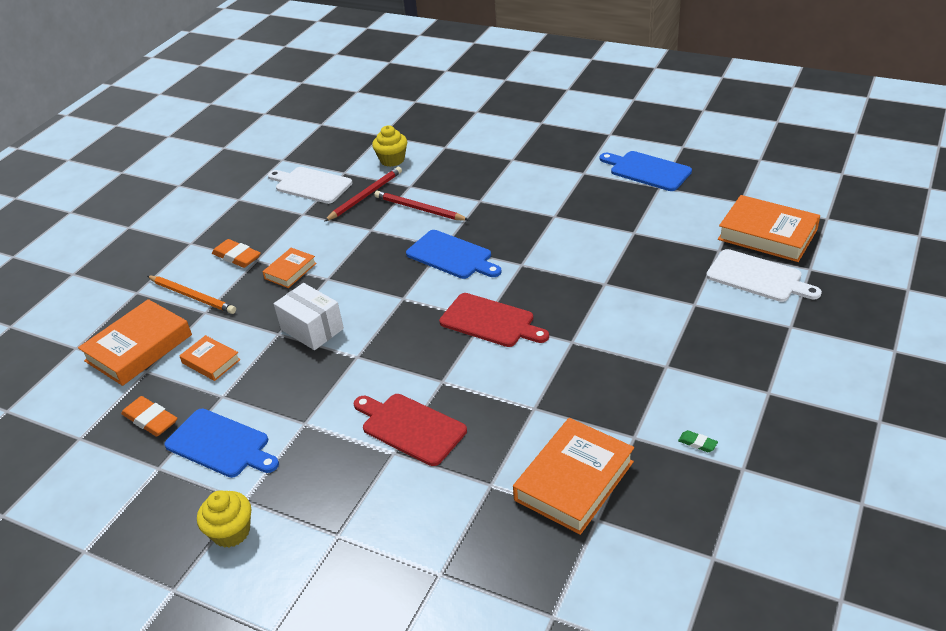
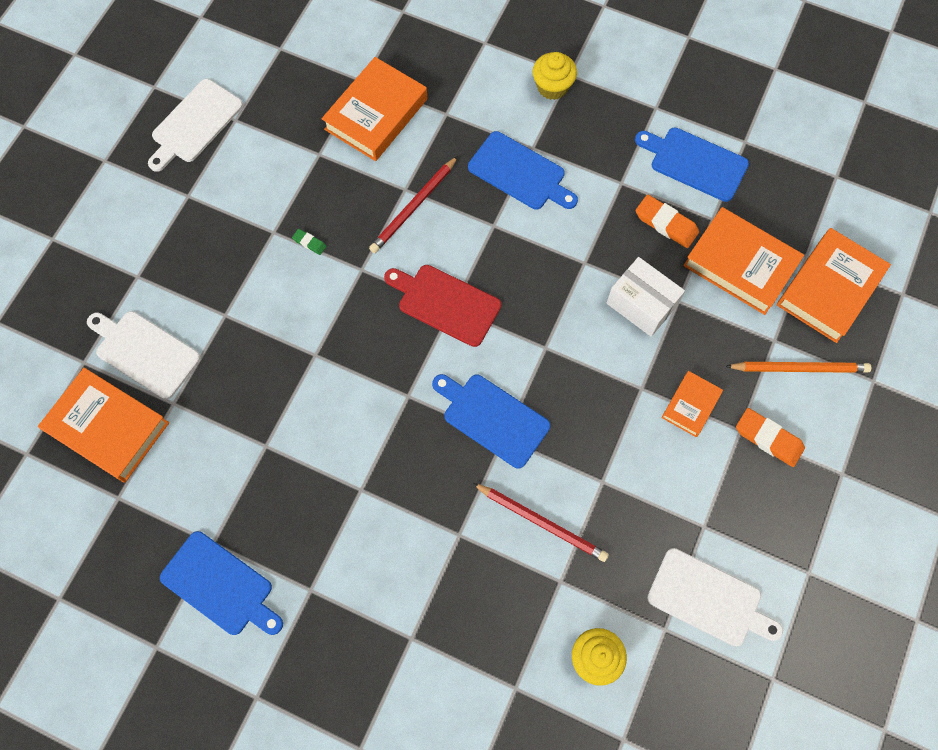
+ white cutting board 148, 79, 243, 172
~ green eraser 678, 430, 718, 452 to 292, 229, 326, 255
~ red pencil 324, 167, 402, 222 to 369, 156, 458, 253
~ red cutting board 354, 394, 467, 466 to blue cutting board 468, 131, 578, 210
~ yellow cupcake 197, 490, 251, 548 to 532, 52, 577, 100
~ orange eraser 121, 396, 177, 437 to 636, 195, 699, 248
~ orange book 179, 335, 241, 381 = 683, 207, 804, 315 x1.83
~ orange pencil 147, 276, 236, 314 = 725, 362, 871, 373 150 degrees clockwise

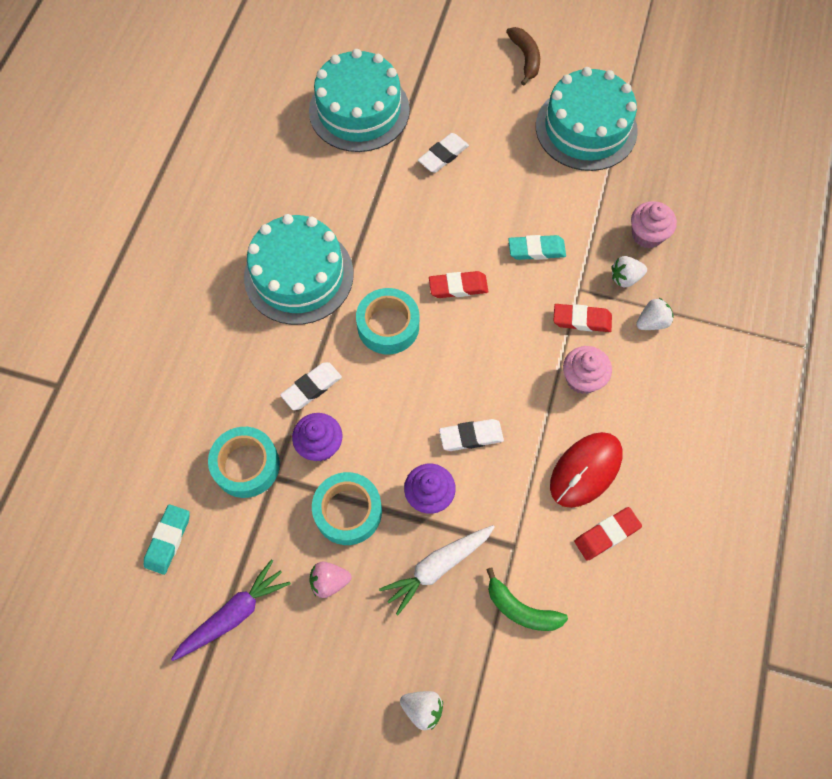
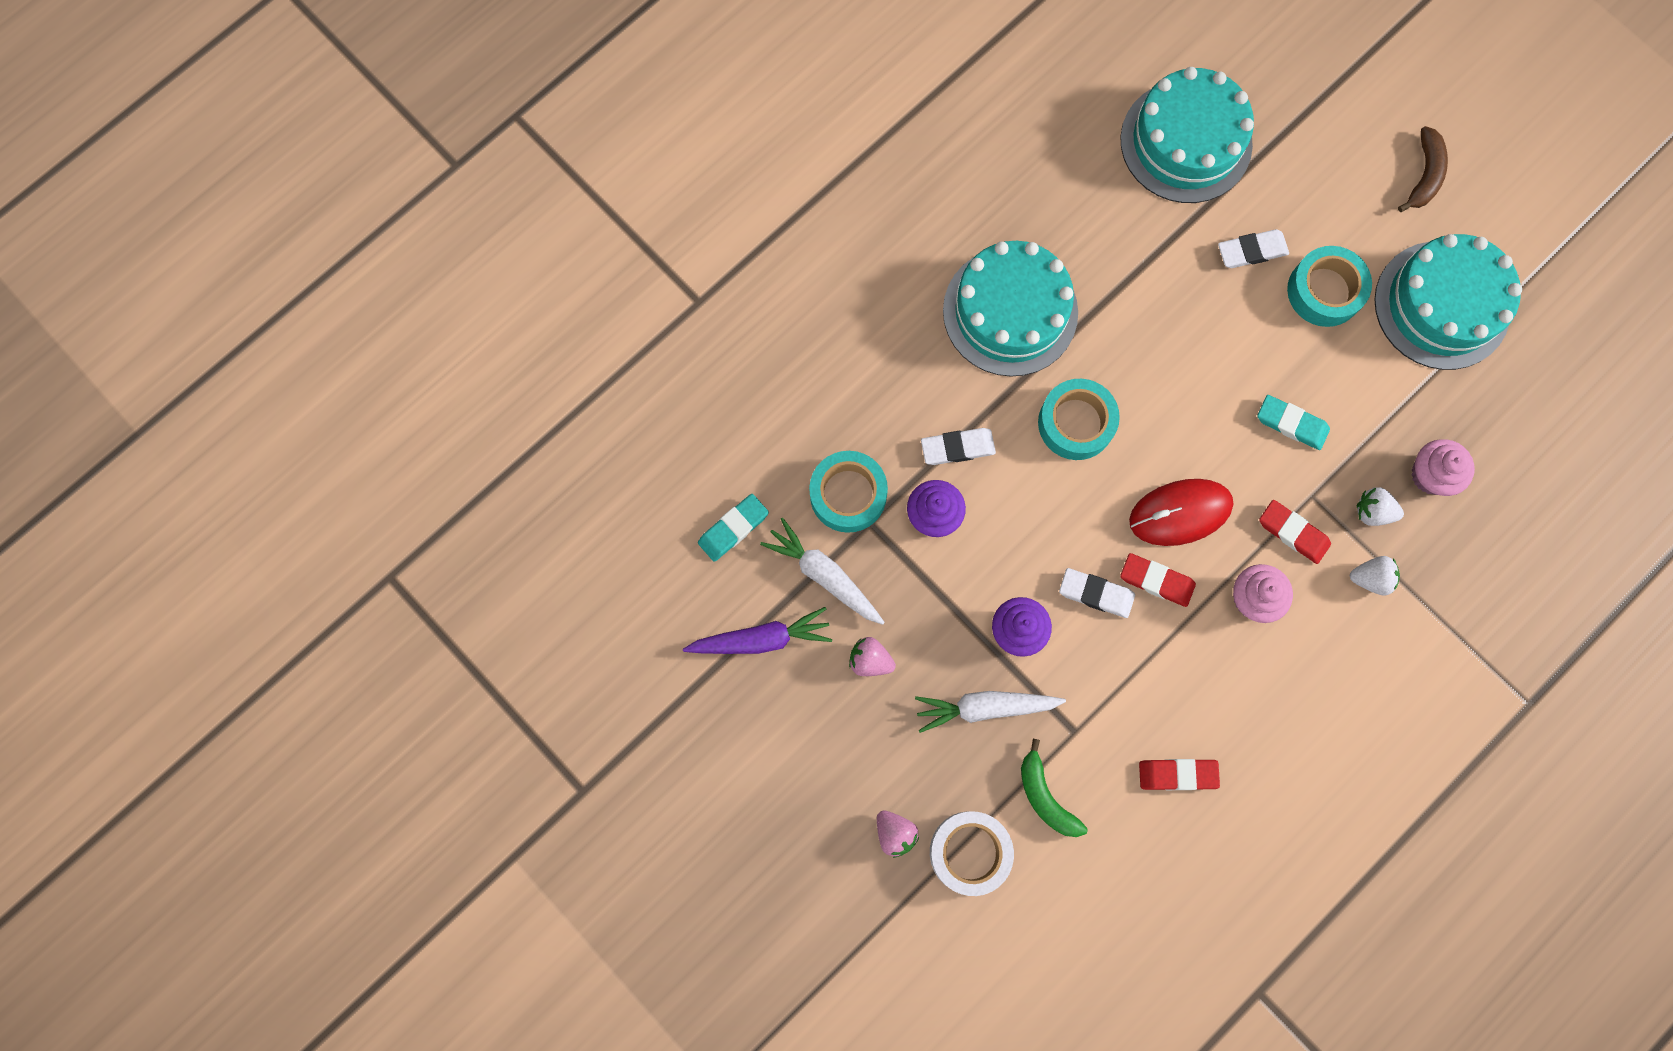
+ white carrot 760, 518, 885, 625
~ white strawberry 400, 691, 443, 730 to pink strawberry 877, 810, 919, 858
+ white tape 930, 811, 1014, 896
~ red eraser 429, 271, 488, 298 to 1120, 553, 1196, 607
~ red mouse 550, 432, 623, 508 to 1129, 479, 1233, 546
~ turquoise tape 312, 472, 382, 545 to 1287, 246, 1372, 327

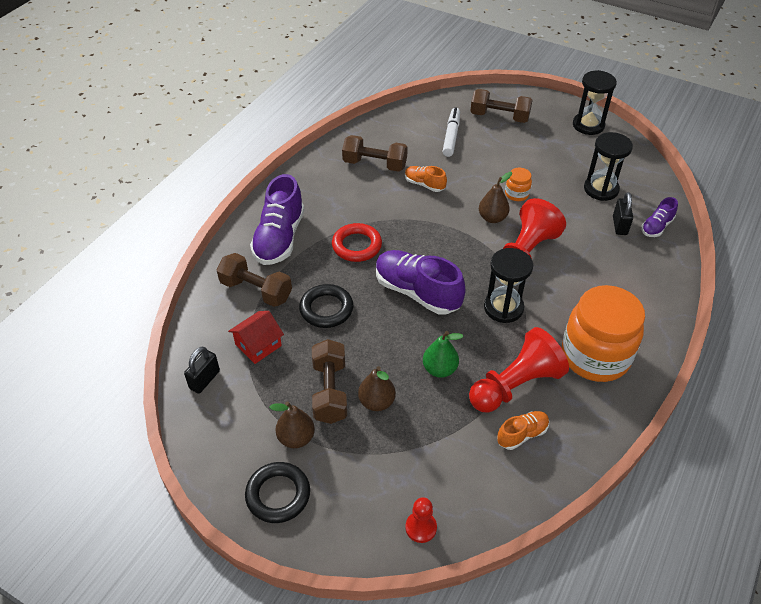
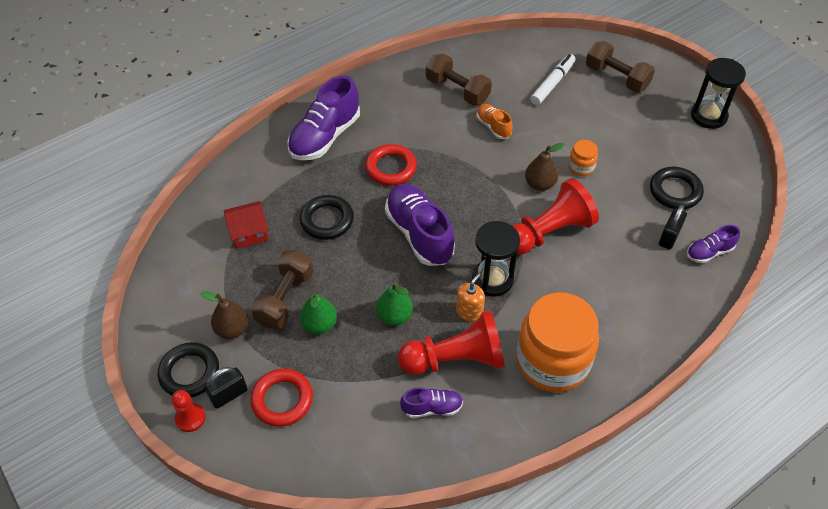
~ red pawn 405, 497, 437, 543 to 172, 390, 206, 432
~ black padlock 184, 347, 220, 394 to 205, 367, 248, 409
+ red ring 250, 369, 313, 427
~ brown pear 358, 366, 396, 411 to green pear 300, 292, 337, 334
~ orange shoe 497, 411, 549, 450 to purple shoe 400, 387, 463, 418
+ orange soap dispenser 456, 273, 485, 322
~ black hourglass 584, 132, 633, 201 to black ring 650, 167, 704, 209
- brown dumbbell 217, 253, 292, 307

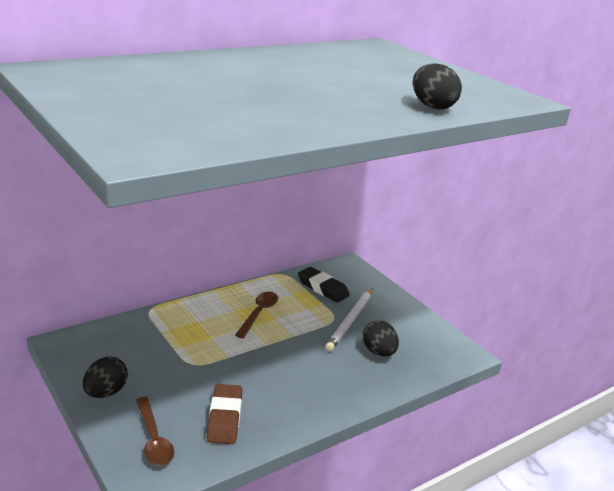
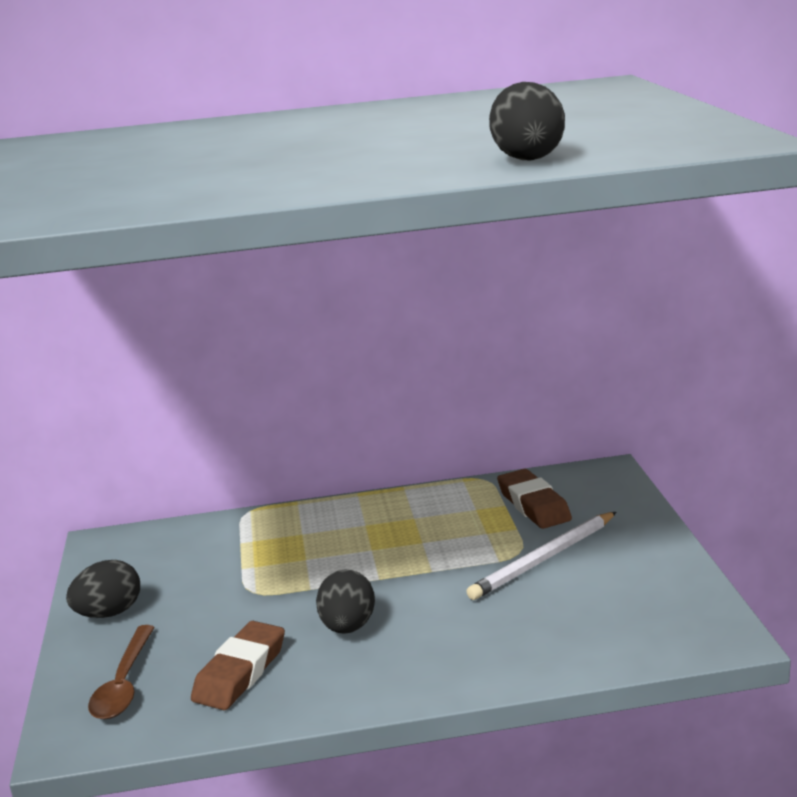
~ black egg 363, 320, 399, 356 to 316, 569, 375, 634
~ black eraser 298, 267, 350, 303 to brown eraser 497, 469, 572, 529
- brown spoon 235, 292, 278, 338

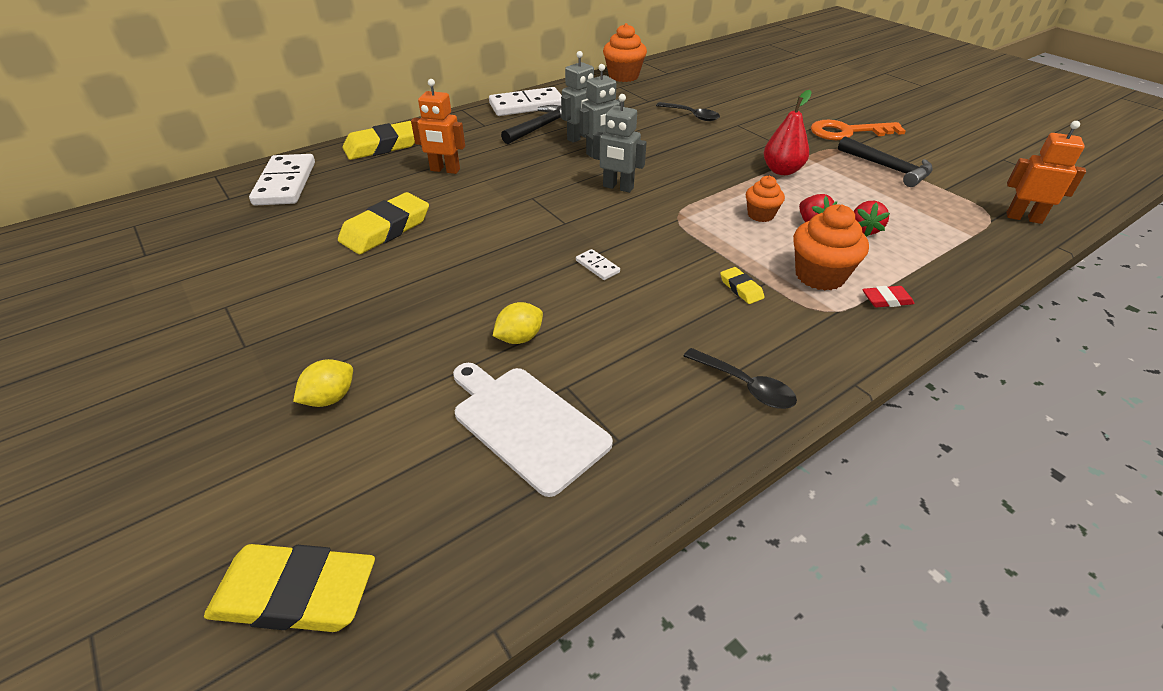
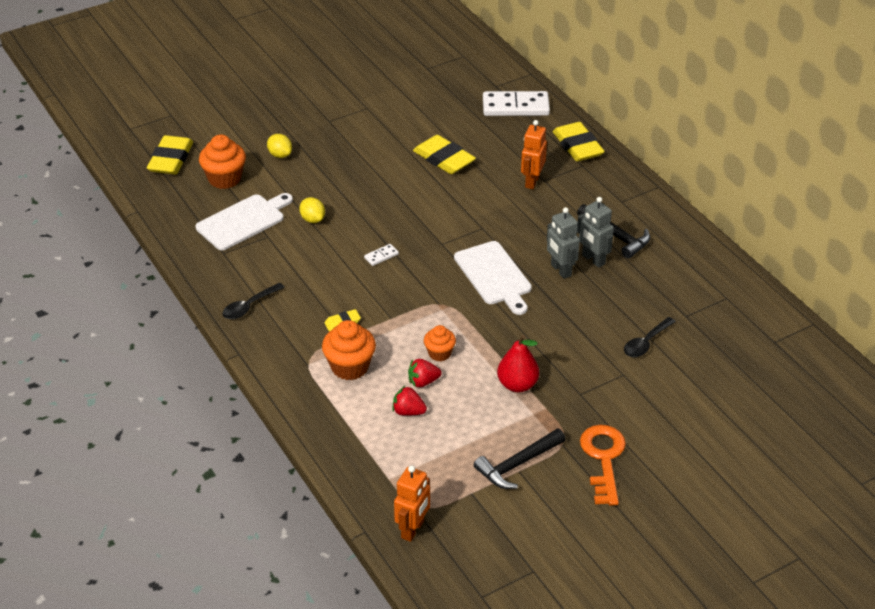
~ orange cupcake 603, 23, 647, 82 to 199, 135, 246, 189
~ grey robot 593, 94, 647, 193 to white cutting board 454, 241, 532, 315
- white domino 489, 87, 562, 116
- red eraser 862, 286, 915, 307

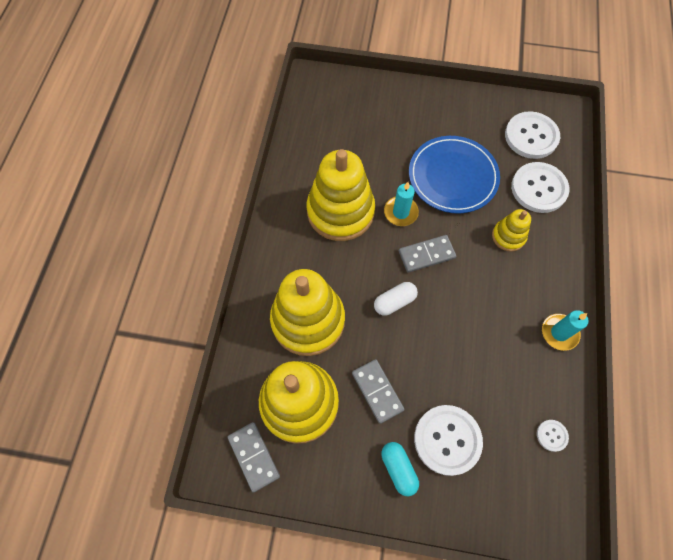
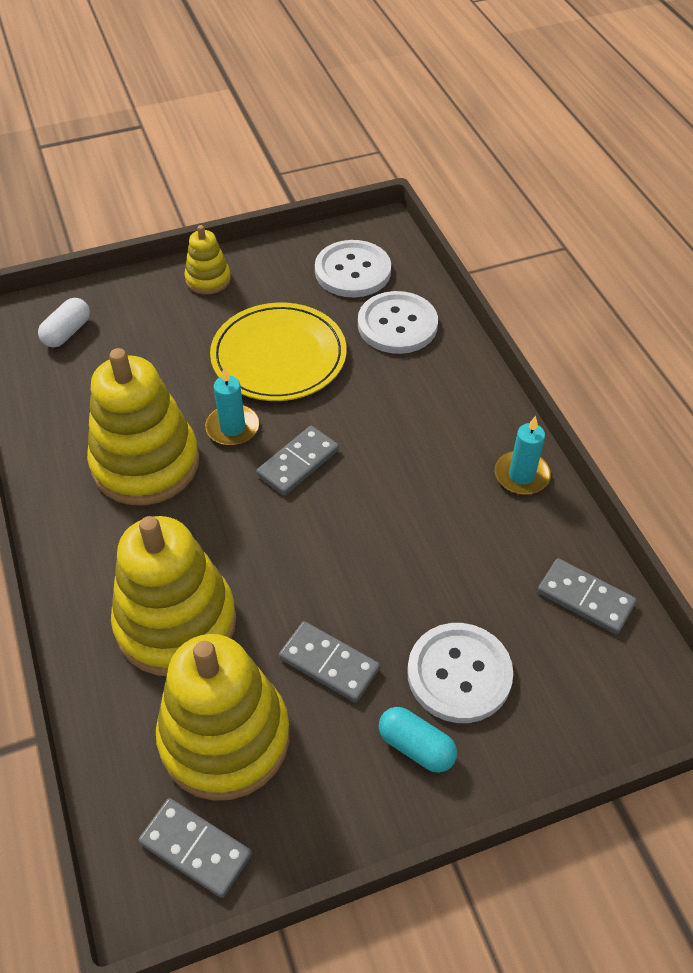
~ white capsule 374, 282, 418, 316 to 38, 298, 90, 347
~ yellow stacking toy 492, 209, 531, 252 to 184, 225, 231, 295
~ blue plate 409, 136, 500, 214 to yellow plate 210, 303, 347, 401
~ white button 537, 420, 569, 452 to grey domino 537, 558, 637, 634

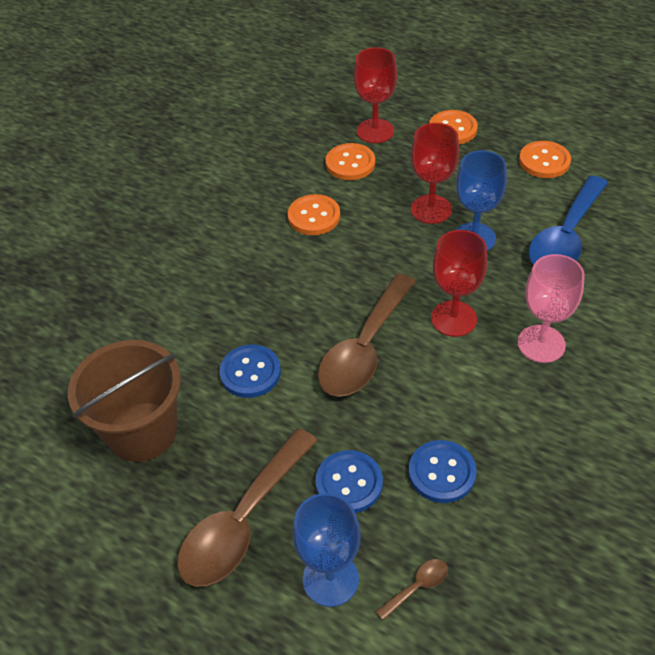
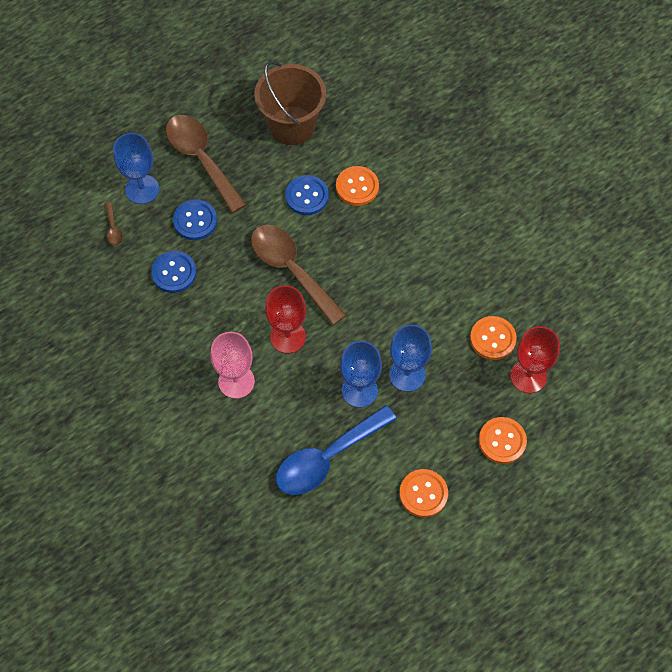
~ blue spoon 529, 175, 608, 265 = 276, 405, 397, 495 90 degrees counterclockwise
~ orange button 288, 194, 340, 235 to 336, 166, 379, 206
~ red goblet 411, 123, 459, 224 to blue goblet 389, 325, 432, 392

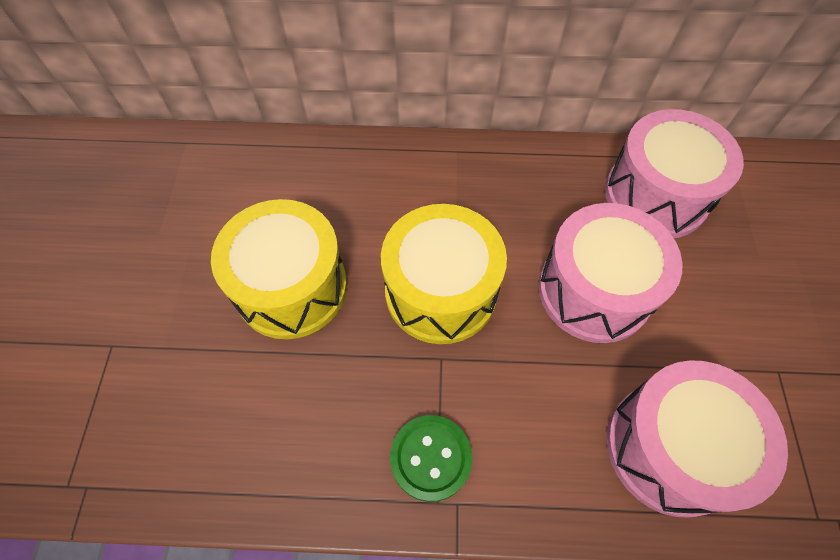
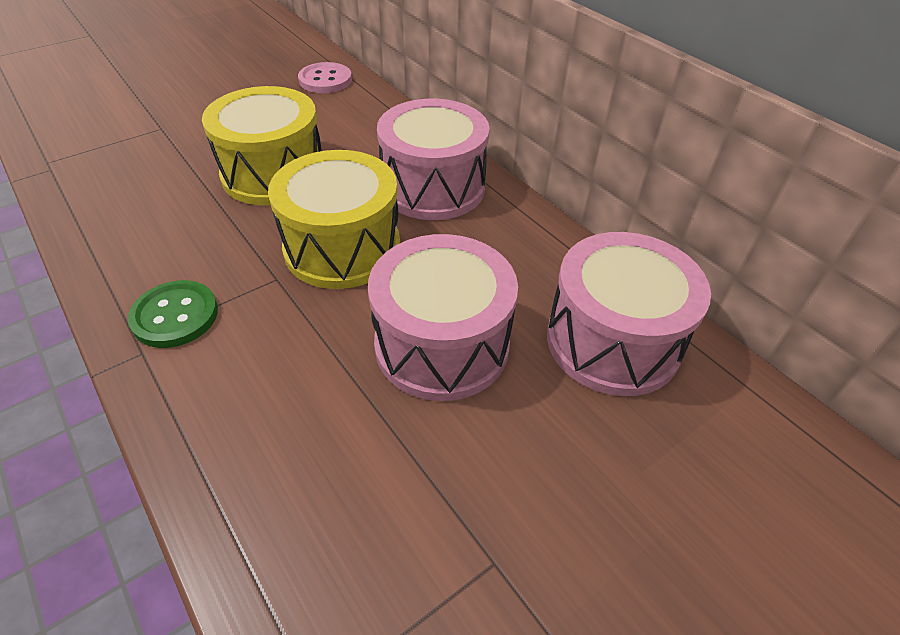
+ pink button 298, 62, 352, 93
~ pink drum 606, 360, 788, 518 to 377, 99, 490, 220

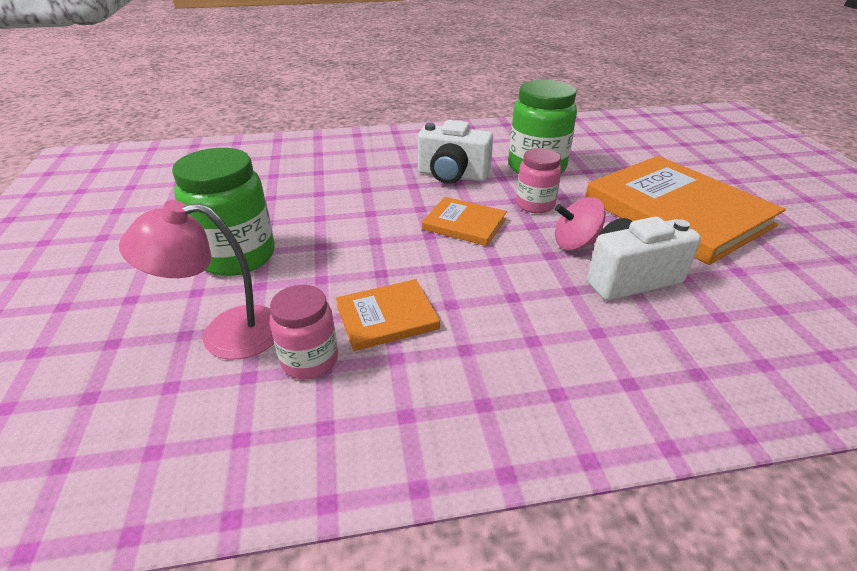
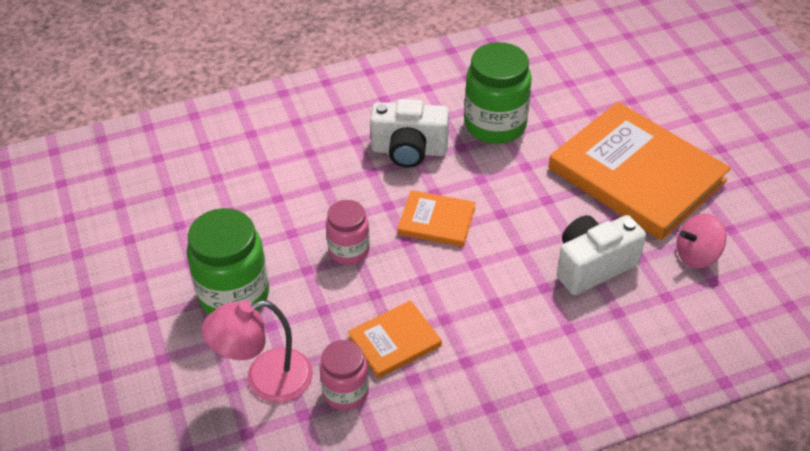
~ pink jar 516, 148, 562, 213 to 326, 200, 370, 265
~ pink spinning top 555, 197, 606, 250 to 677, 213, 726, 268

